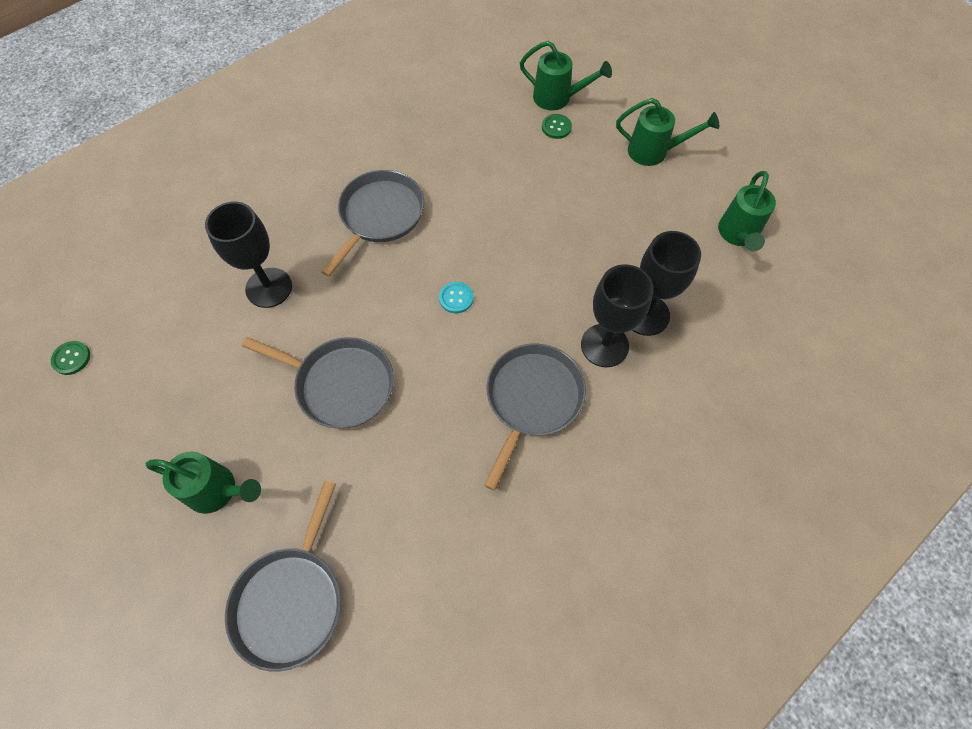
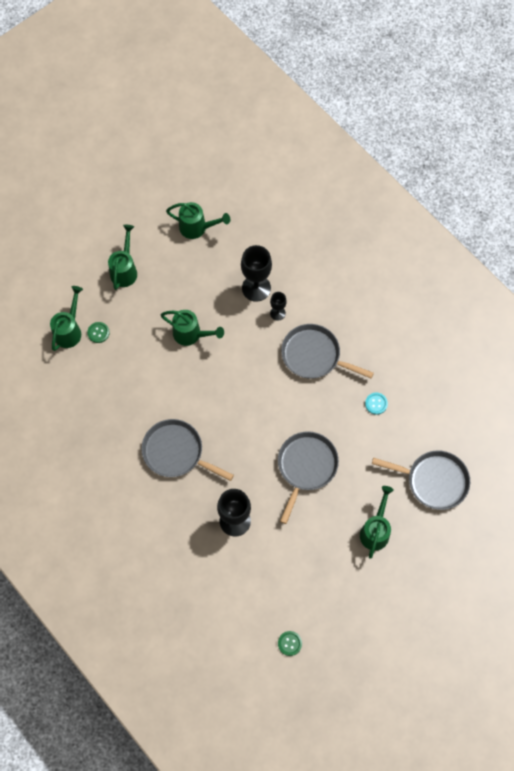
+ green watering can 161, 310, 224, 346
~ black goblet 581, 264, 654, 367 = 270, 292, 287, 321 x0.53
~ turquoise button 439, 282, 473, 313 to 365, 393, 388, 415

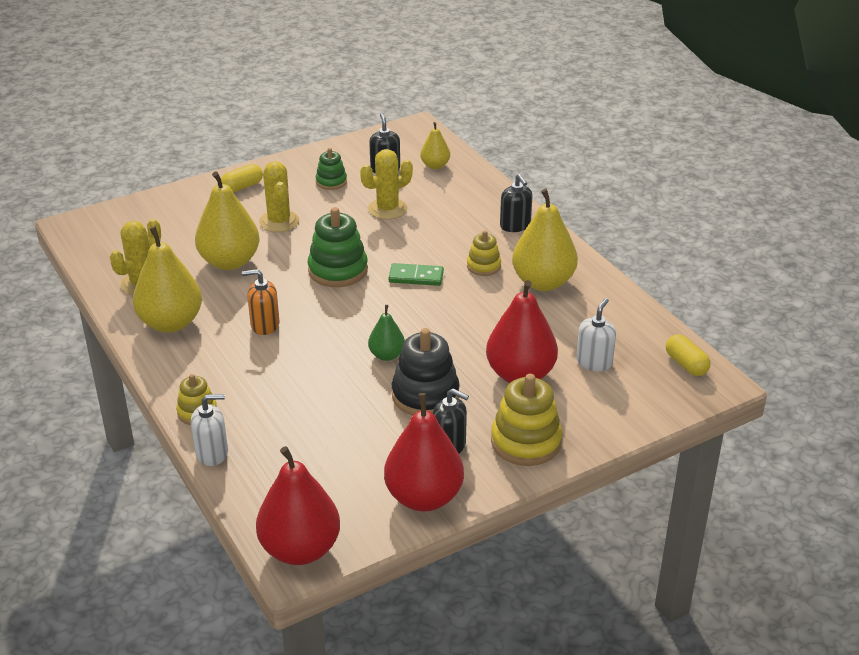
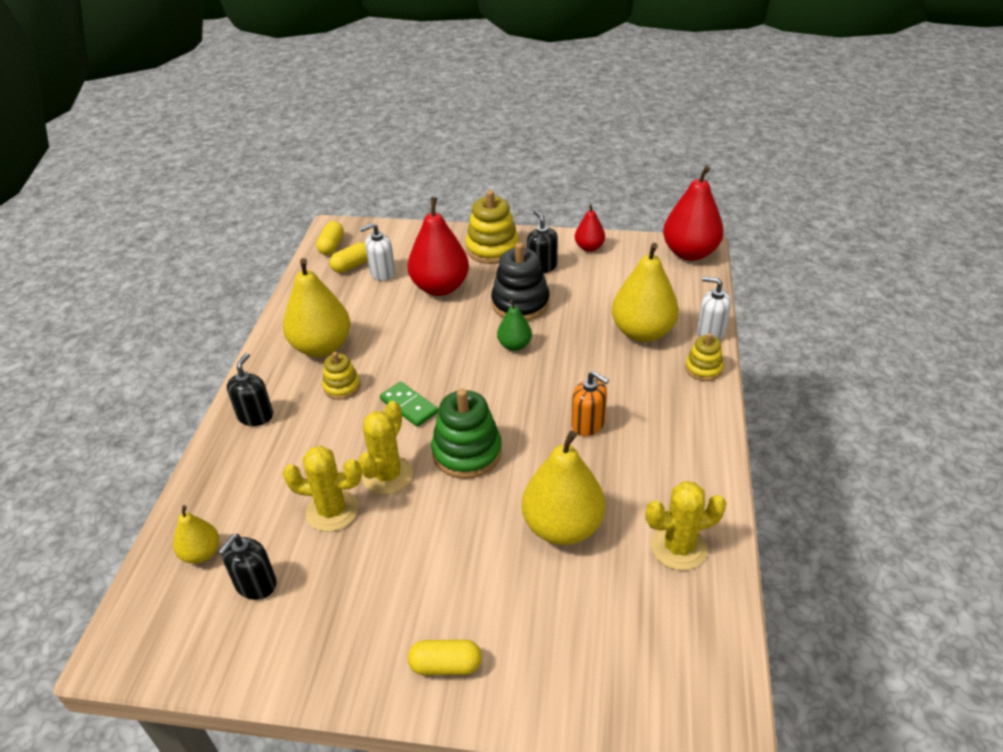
+ yellow capsule 329, 242, 368, 273
~ yellow cactus 259, 161, 299, 232 to 358, 401, 413, 495
~ red pear 384, 393, 464, 512 = 575, 204, 605, 252 x0.53
~ yellow pear 133, 226, 202, 332 to 612, 243, 679, 342
- green stacking toy 316, 148, 347, 190

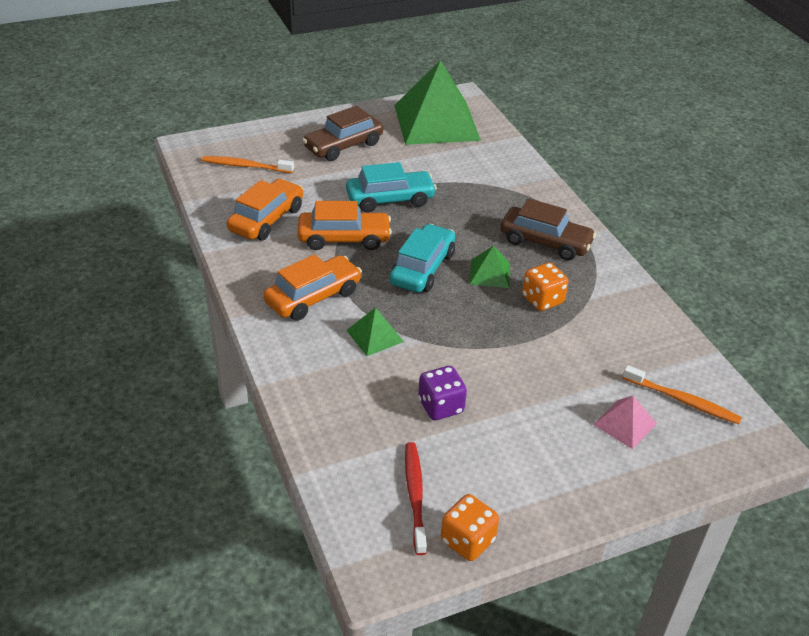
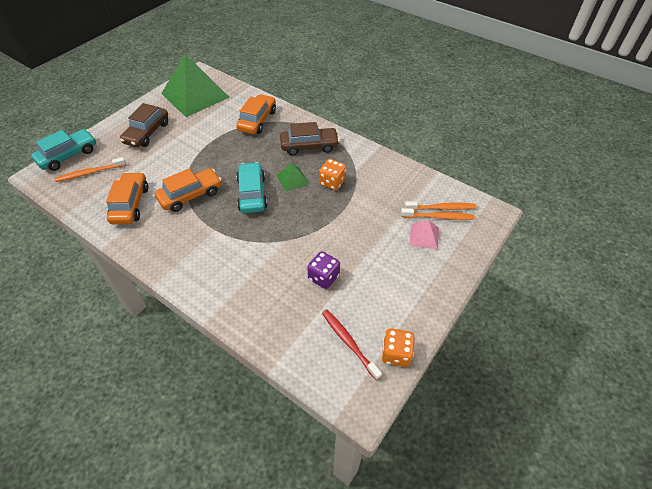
~ turquoise car 346, 162, 437, 212 to 31, 129, 96, 171
~ orange car 264, 254, 362, 321 to 236, 94, 276, 134
+ orange toothbrush 401, 208, 475, 220
- green pyramid 346, 307, 404, 356

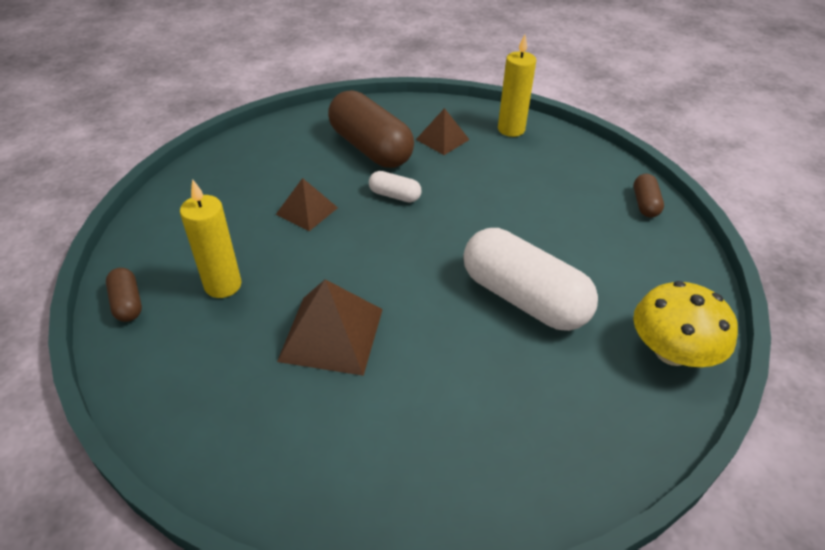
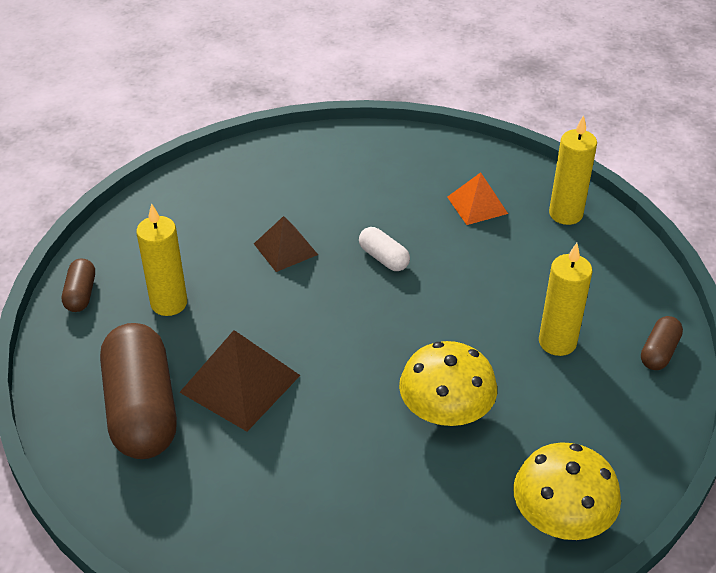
~ brown capsule 328, 90, 414, 168 to 100, 323, 177, 459
~ white capsule 463, 228, 598, 331 to yellow mushroom 399, 341, 497, 426
~ brown pyramid 416, 108, 470, 155 to orange pyramid 447, 172, 508, 225
+ yellow candle 539, 243, 592, 356

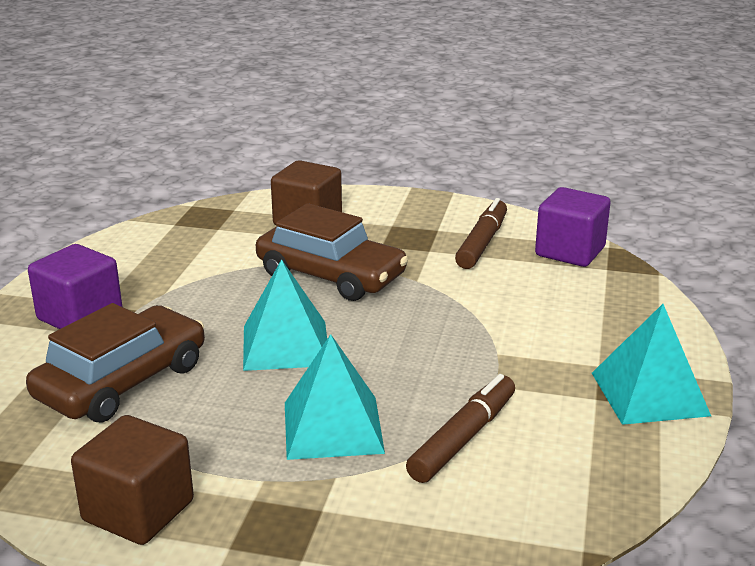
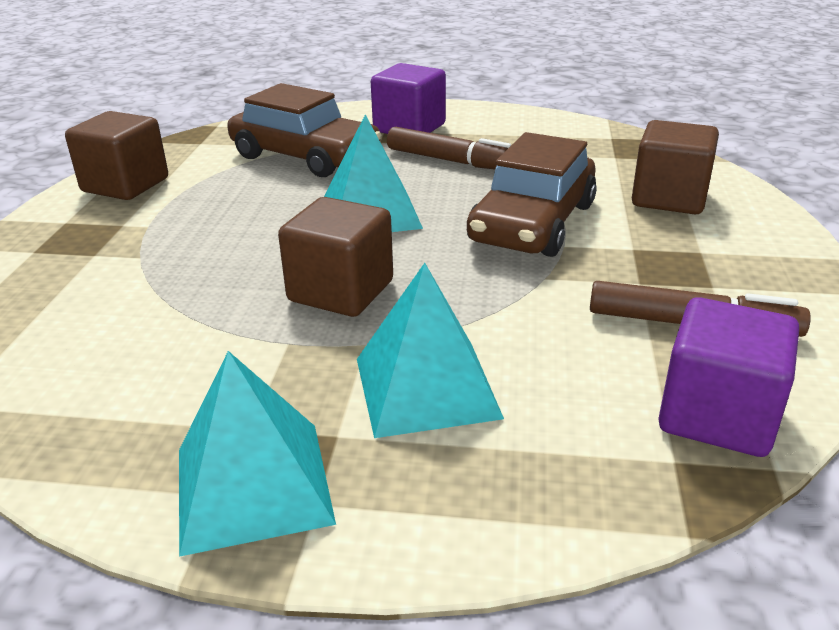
+ brown cube 278, 197, 393, 317
~ turquoise pyramid 285, 334, 385, 460 to 357, 263, 504, 438
~ brown marker 406, 374, 515, 483 to 387, 127, 511, 169

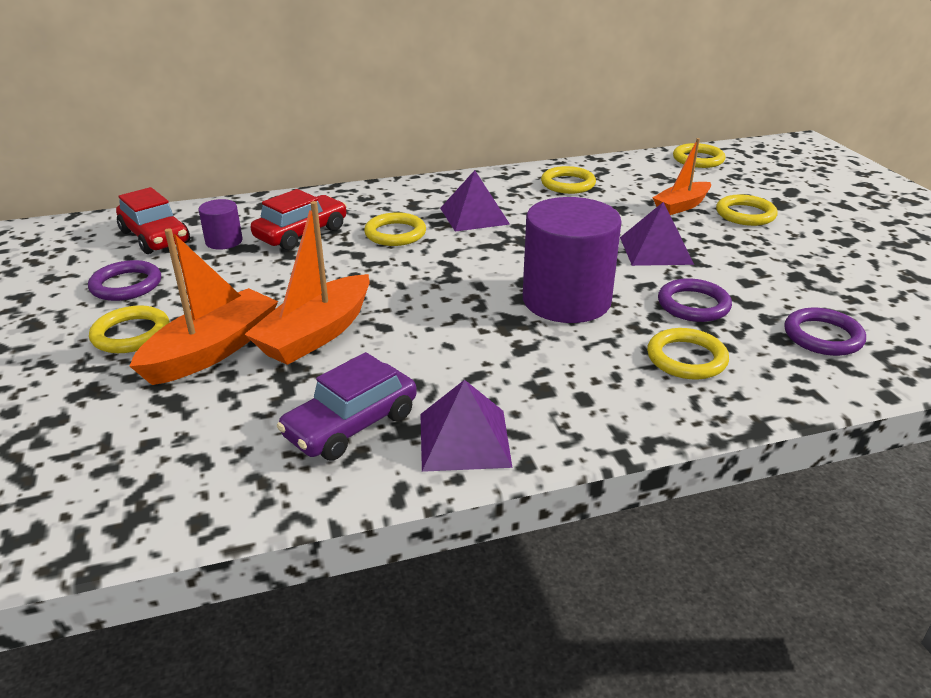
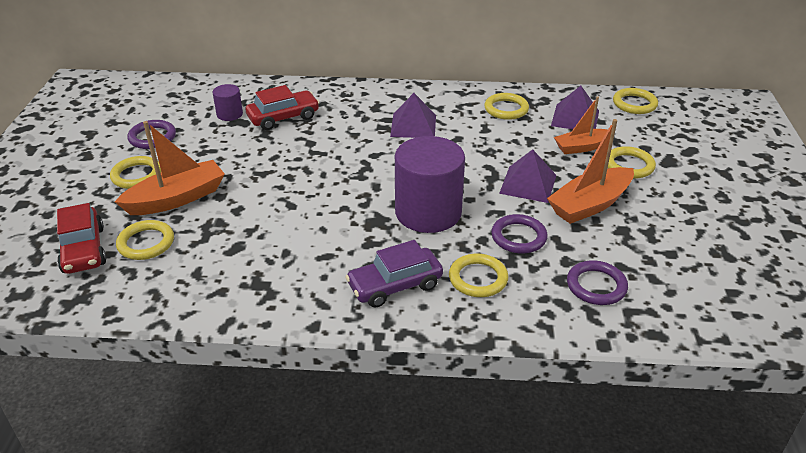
~ red car 116, 187, 190, 254 to 57, 203, 106, 274
~ yellow ring 364, 212, 426, 246 to 116, 220, 174, 260
~ purple car 277, 352, 417, 461 to 345, 240, 443, 308
~ orange boat 244, 201, 369, 365 to 547, 119, 634, 224
~ purple pyramid 420, 380, 513, 472 to 551, 86, 599, 129

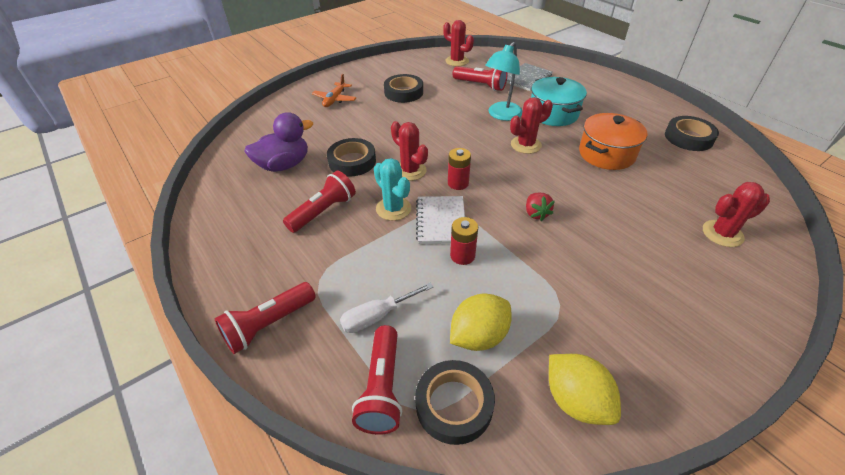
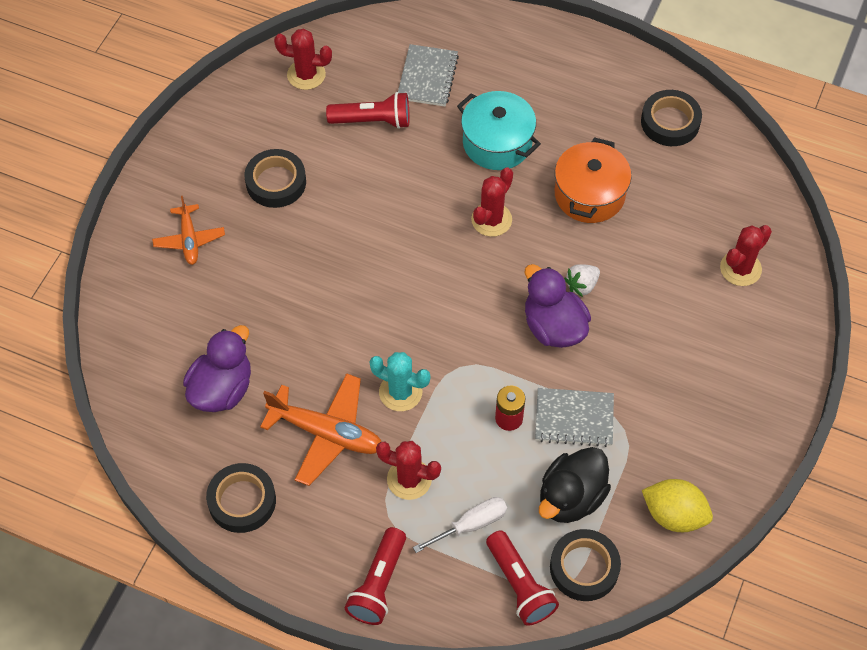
~ black tape 327, 138, 376, 176 to 206, 463, 276, 533
~ red flashlight 283, 171, 356, 233 to orange plane 260, 373, 381, 486
~ red cactus 391, 121, 428, 181 to 376, 441, 441, 500
~ white screwdriver 340, 283, 433, 333 = 413, 497, 507, 553 150 degrees counterclockwise
~ red strawberry 526, 193, 555, 221 to purple duck 525, 264, 591, 348
+ grey notebook 535, 388, 614, 447
~ yellow lemon 450, 293, 512, 351 to black duck 539, 447, 611, 523
+ white strawberry 564, 264, 600, 297
- white notebook 416, 196, 465, 244
- red battery 448, 148, 471, 190
- turquoise lamp 485, 42, 522, 121

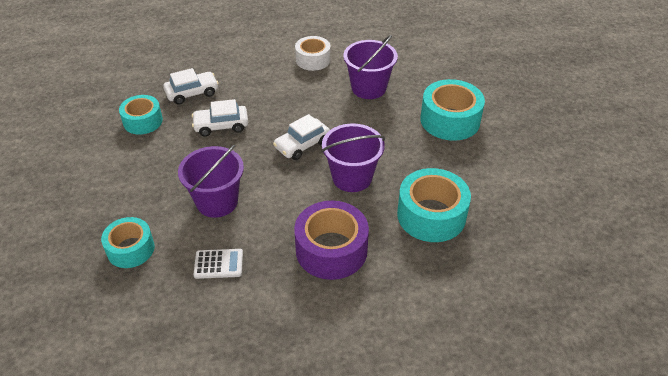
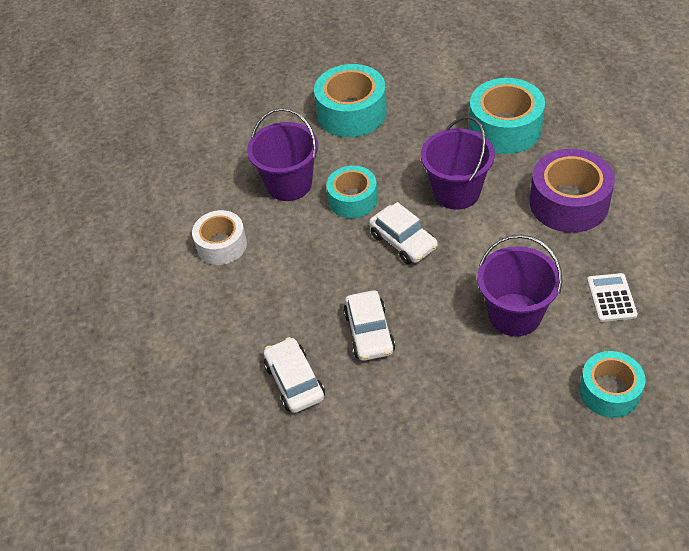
~ turquoise tape 119, 95, 163, 135 to 326, 166, 378, 218

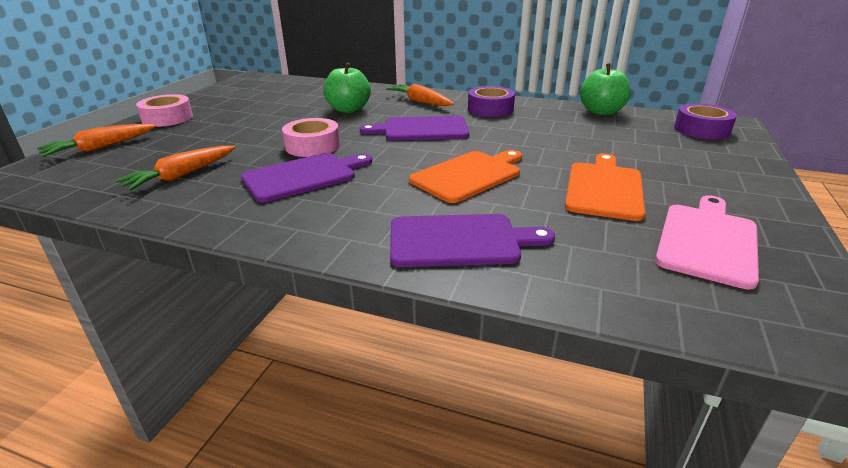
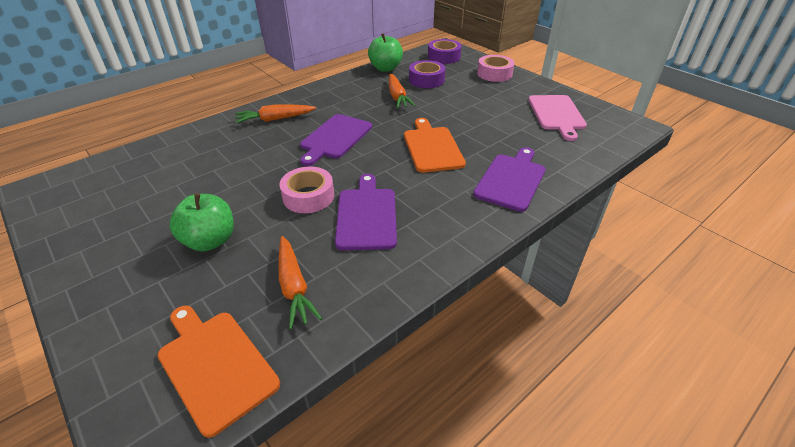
~ orange cutting board 565, 153, 645, 221 to 157, 306, 280, 438
~ green apple 323, 63, 371, 113 to 169, 193, 234, 251
~ orange carrot 37, 124, 156, 157 to 389, 74, 415, 108
~ purple tape 468, 86, 515, 117 to 409, 60, 445, 88
~ pink tape 136, 94, 193, 127 to 477, 55, 515, 82
~ pink cutting board 655, 195, 759, 290 = 528, 95, 587, 141 150 degrees counterclockwise

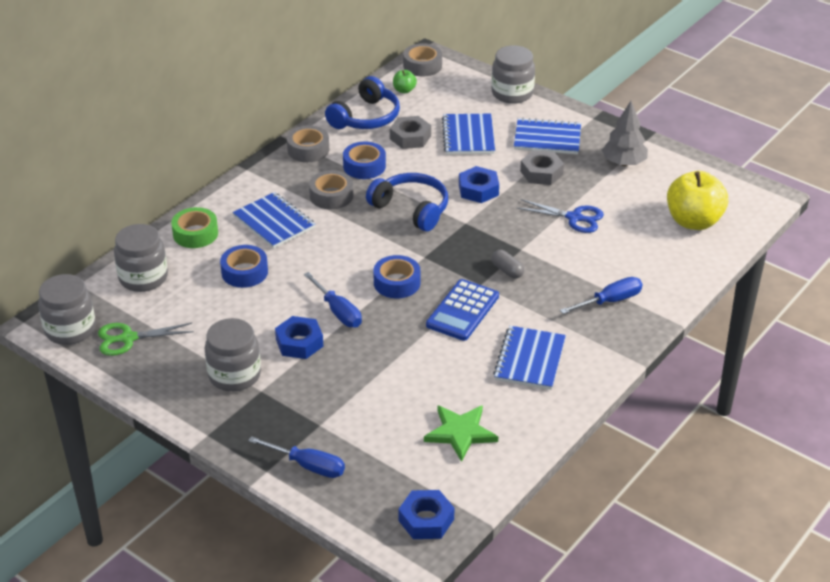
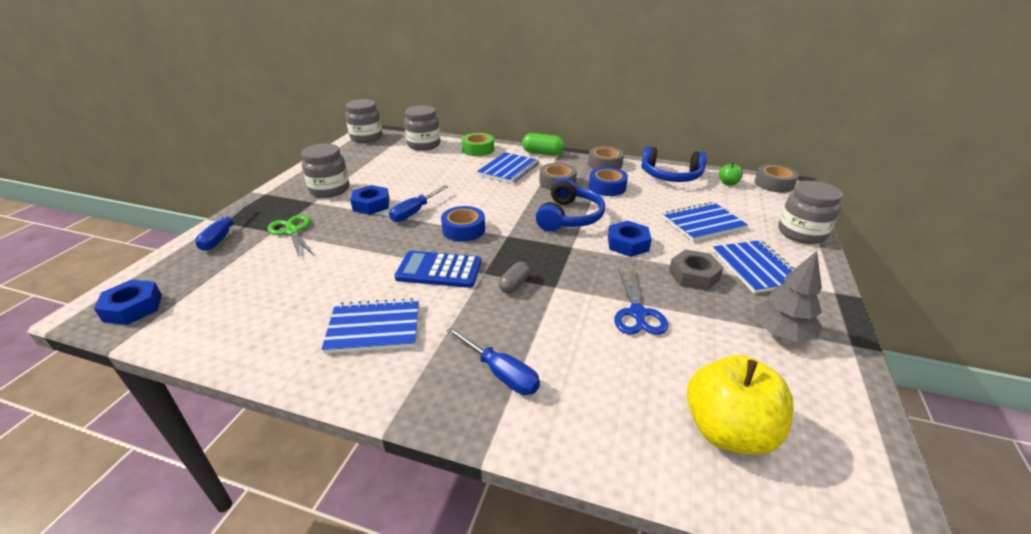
~ green scissors 98, 323, 194, 356 to 267, 215, 314, 257
+ green capsule 522, 133, 565, 156
- blue tape 220, 245, 268, 288
- grey nut 390, 116, 431, 149
- green star 424, 405, 498, 462

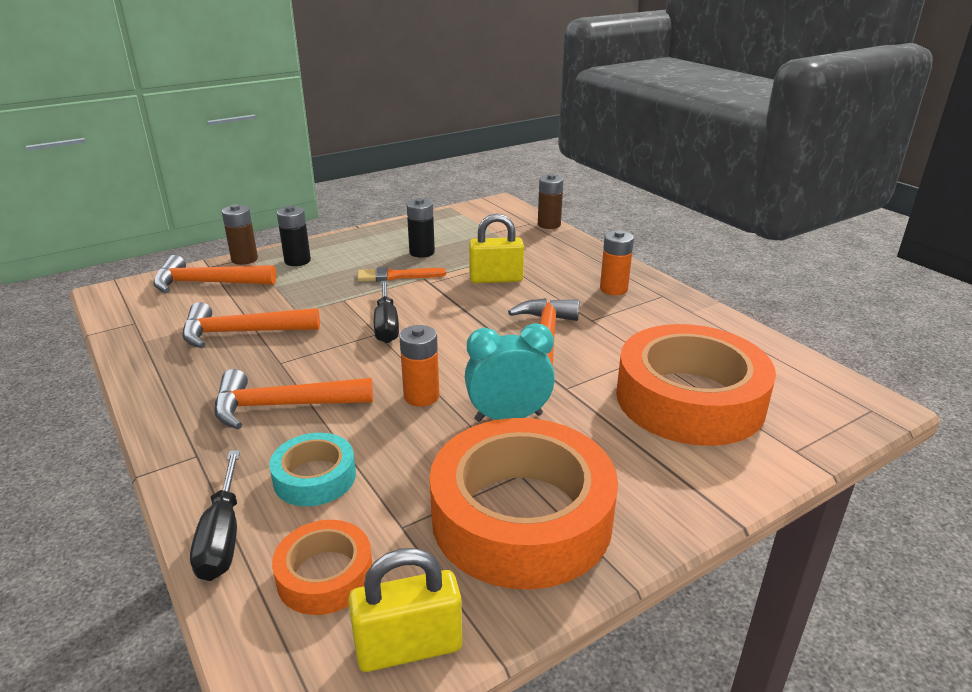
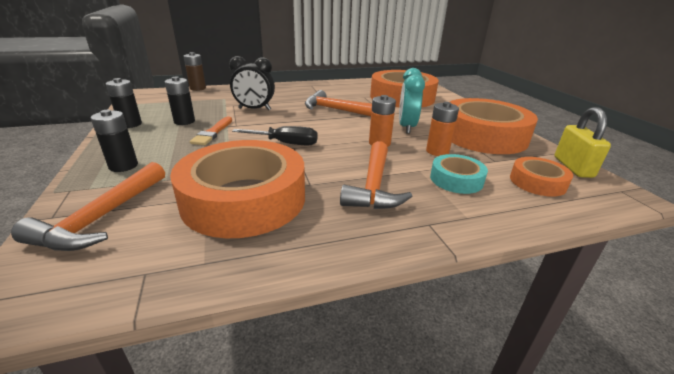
+ black battery 106, 78, 142, 128
~ orange hammer 183, 302, 320, 348 to orange tape 170, 140, 305, 238
~ yellow padlock 469, 214, 524, 283 to black clock 229, 56, 275, 110
~ orange battery 600, 230, 634, 295 to 426, 102, 459, 156
- black screwdriver 190, 450, 240, 581
- brown battery 222, 204, 258, 265

